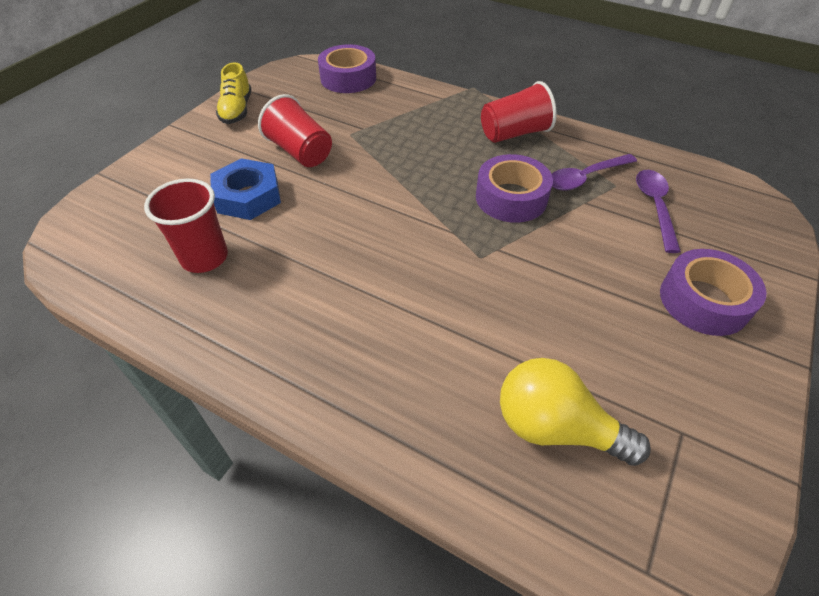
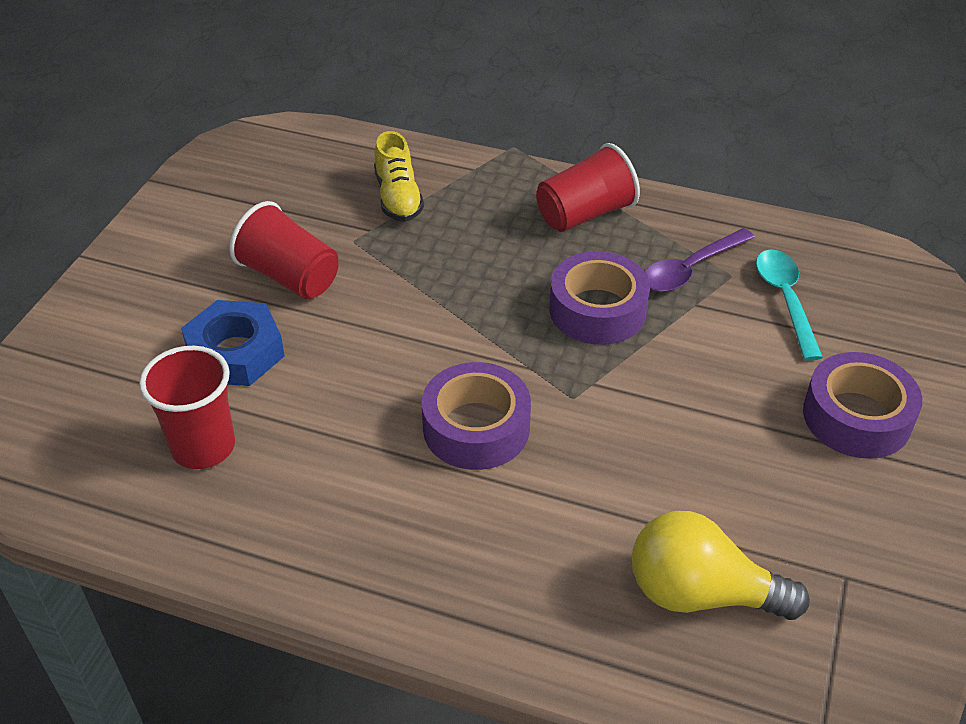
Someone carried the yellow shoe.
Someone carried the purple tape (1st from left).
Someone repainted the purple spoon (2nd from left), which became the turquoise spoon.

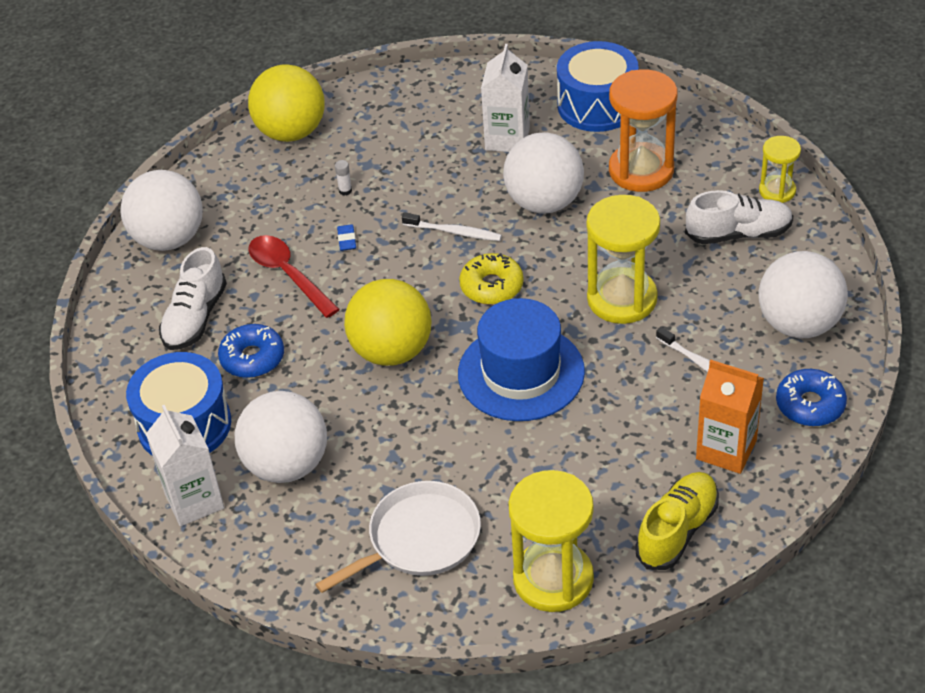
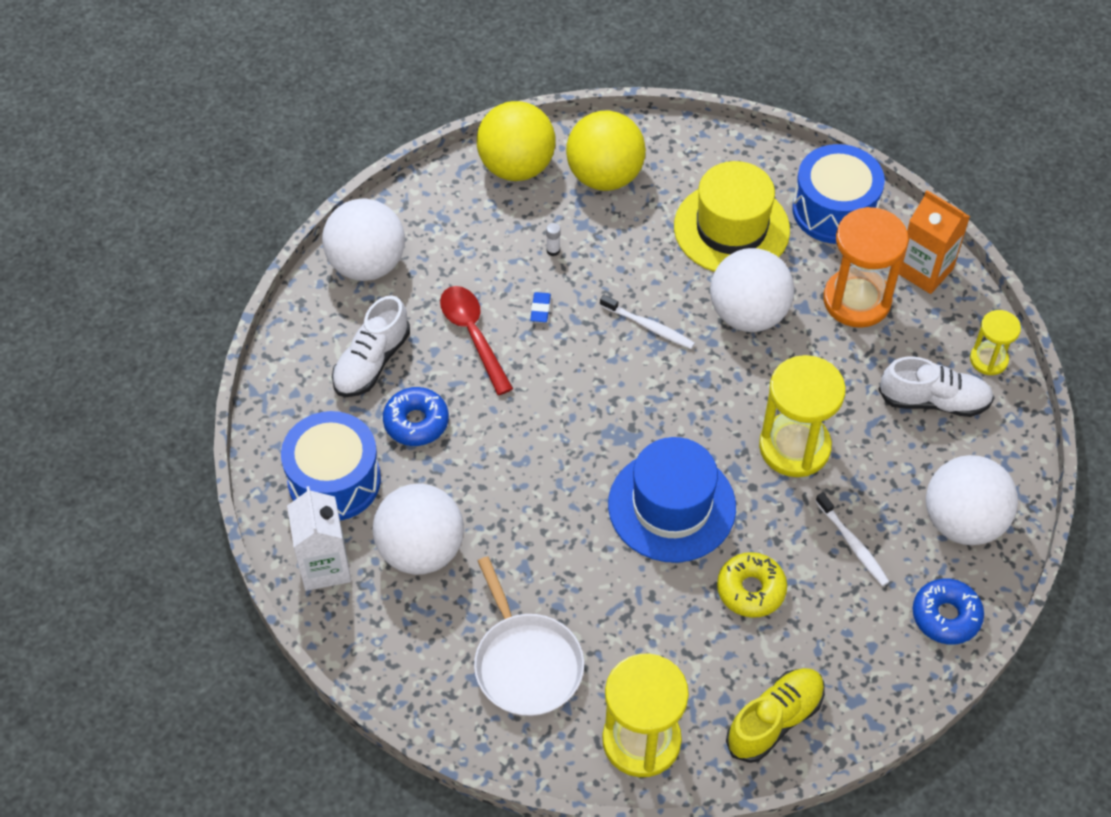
Someone carried the yellow ball (2nd from left).
Someone carried the yellow donut.
Someone carried the orange carton.
Someone swapped the white carton (2nd from left) for the yellow hat.
Someone rotated the white pan by 90 degrees clockwise.

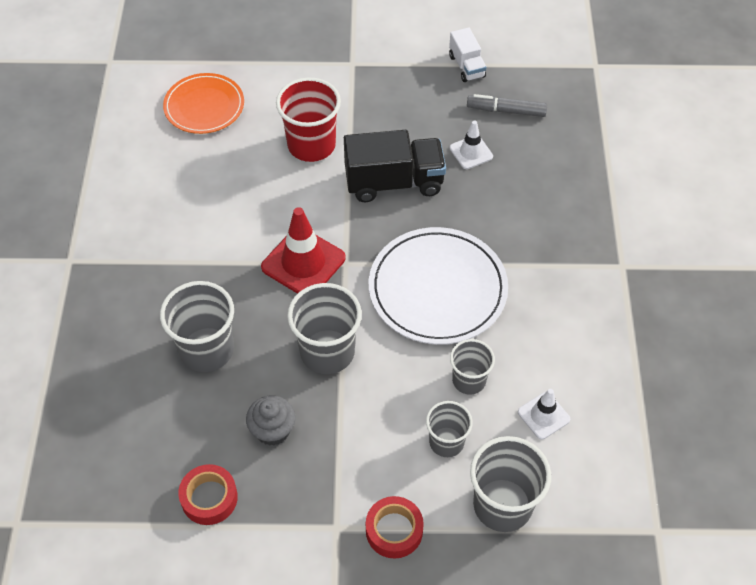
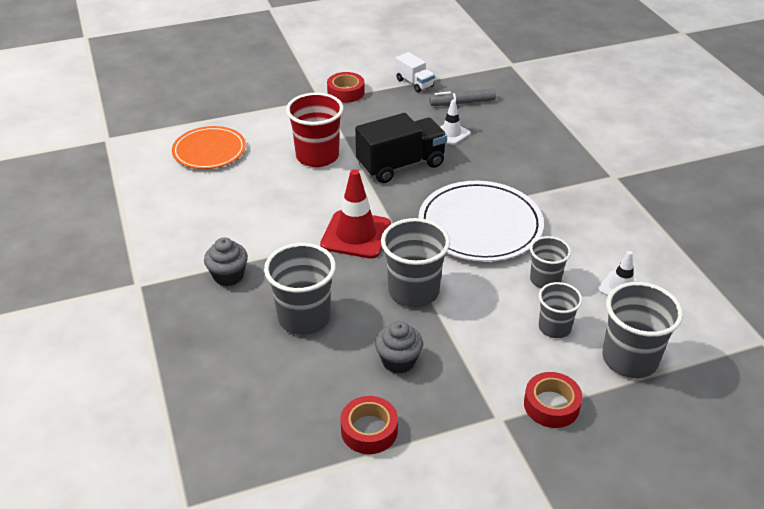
Someone put down the grey cupcake (1st from left).
Someone put down the red tape (1st from left).

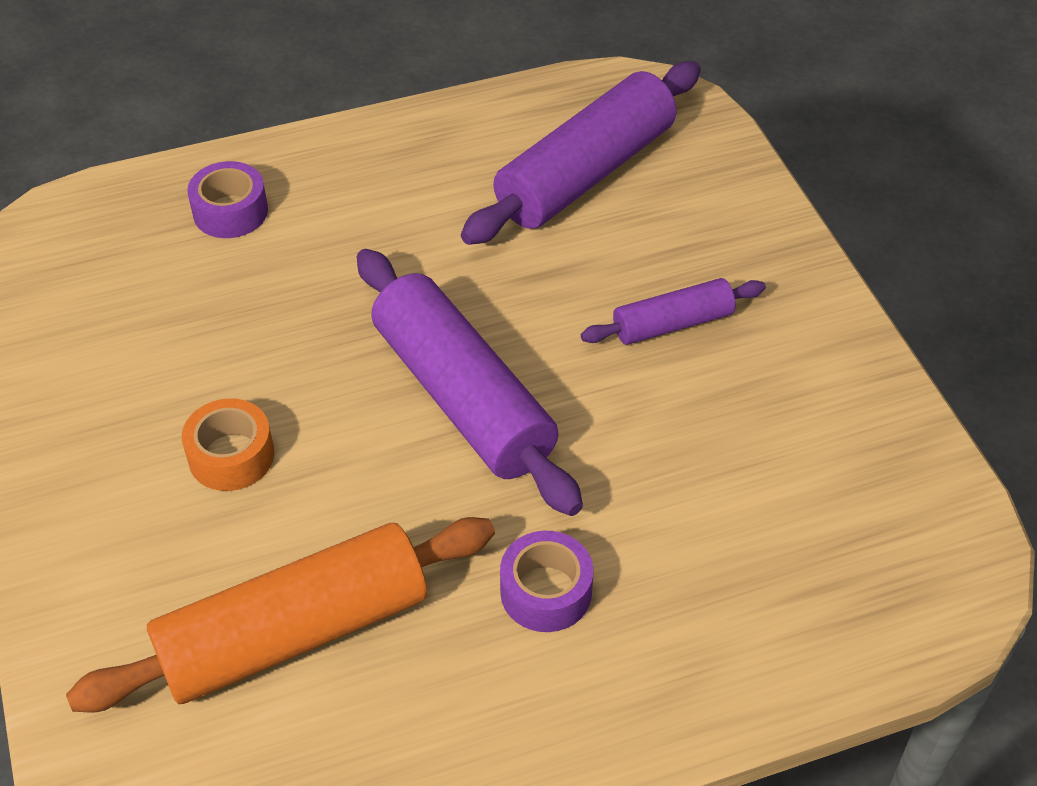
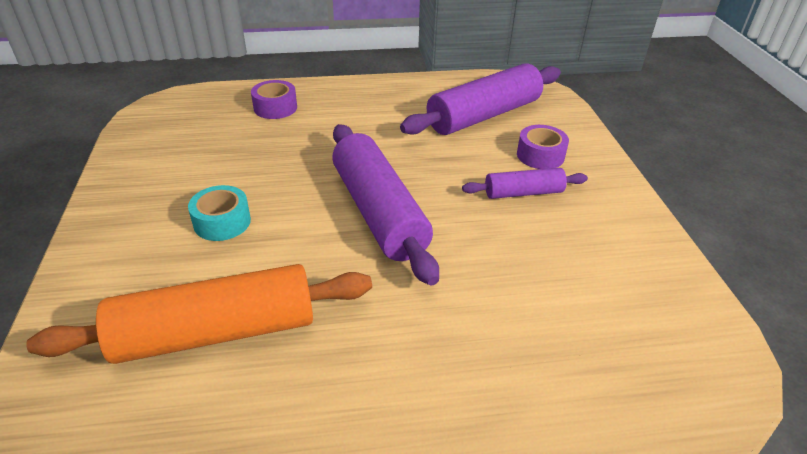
Someone carried the purple tape (2nd from left).
Someone repainted the orange tape, which became the turquoise tape.

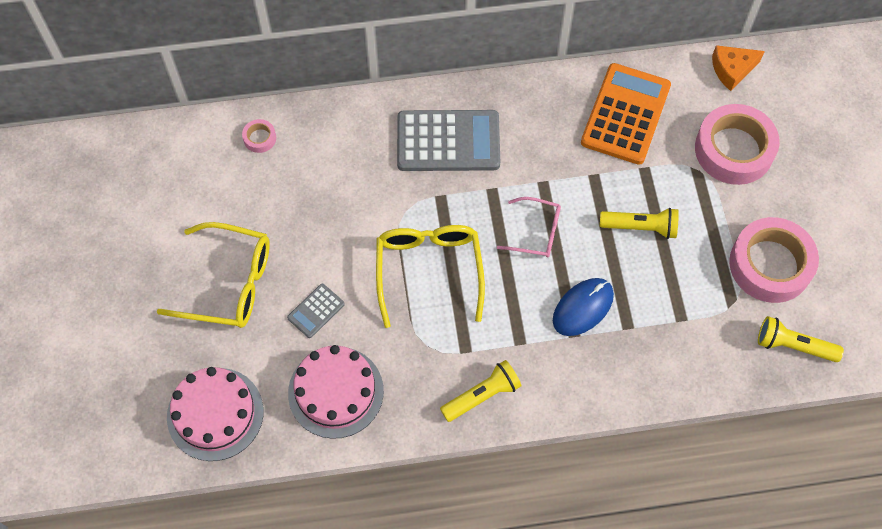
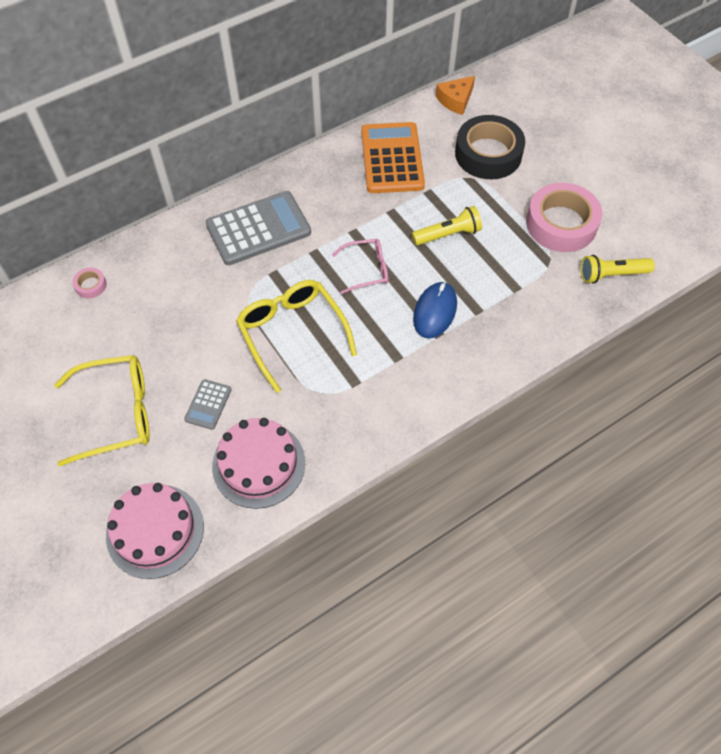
Someone took away the yellow flashlight (1st from left).
Someone repainted the pink tape (2nd from left), which became the black tape.

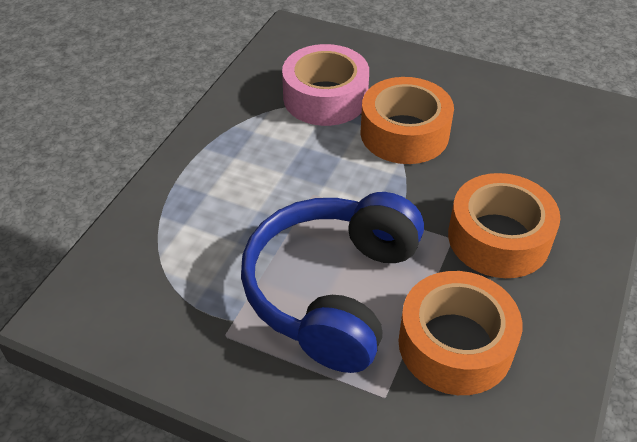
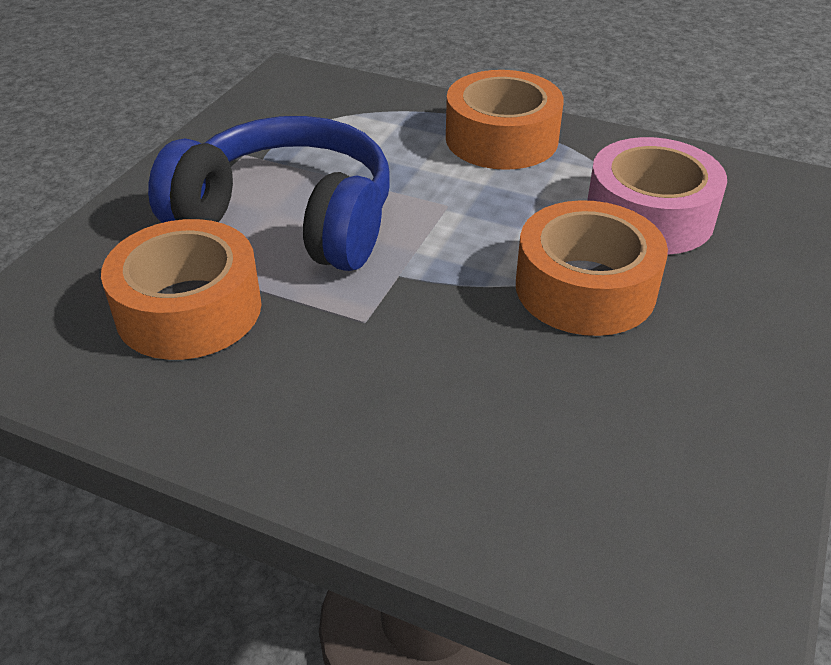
Someone carried the orange tape (3rd from left in the first image).

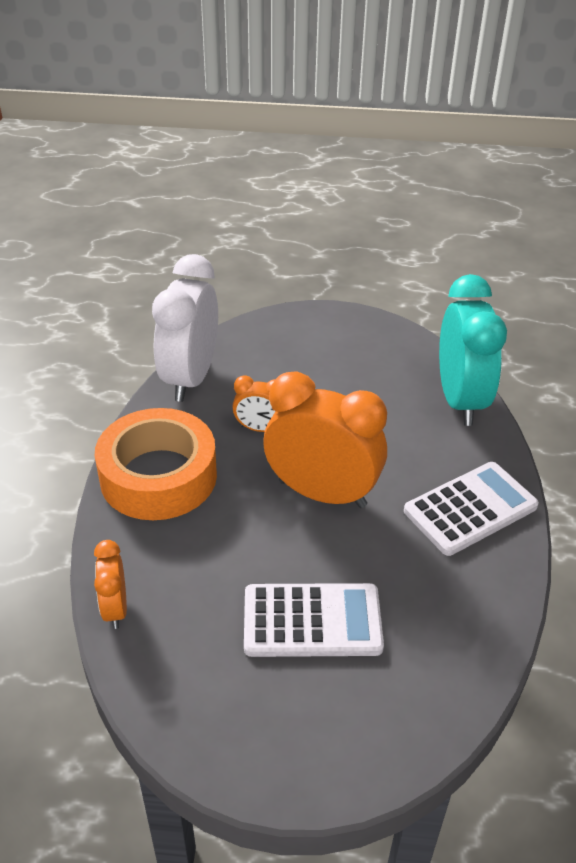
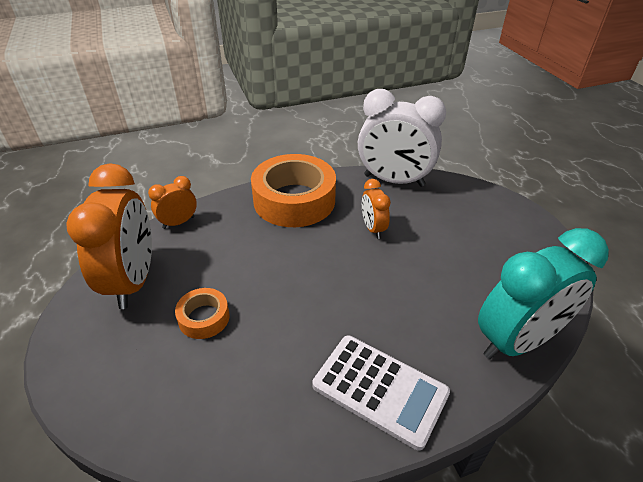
Someone carried the orange clock (3rd from left in the first image).
Someone swapped the white calculator (1st from left) for the orange tape (1st from left).
Someone rotated the white clock by 150 degrees counterclockwise.

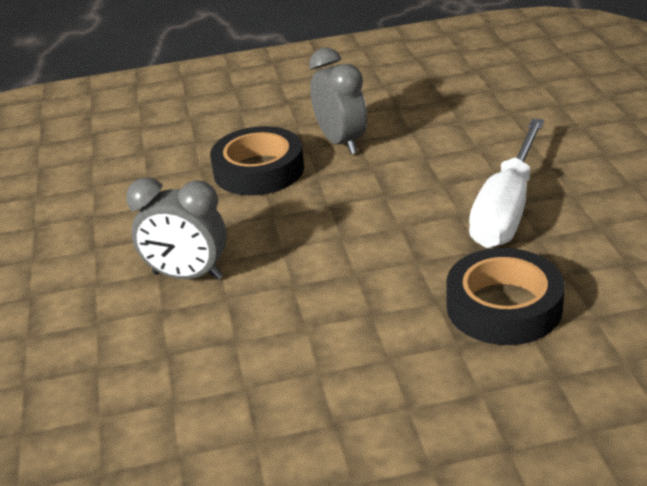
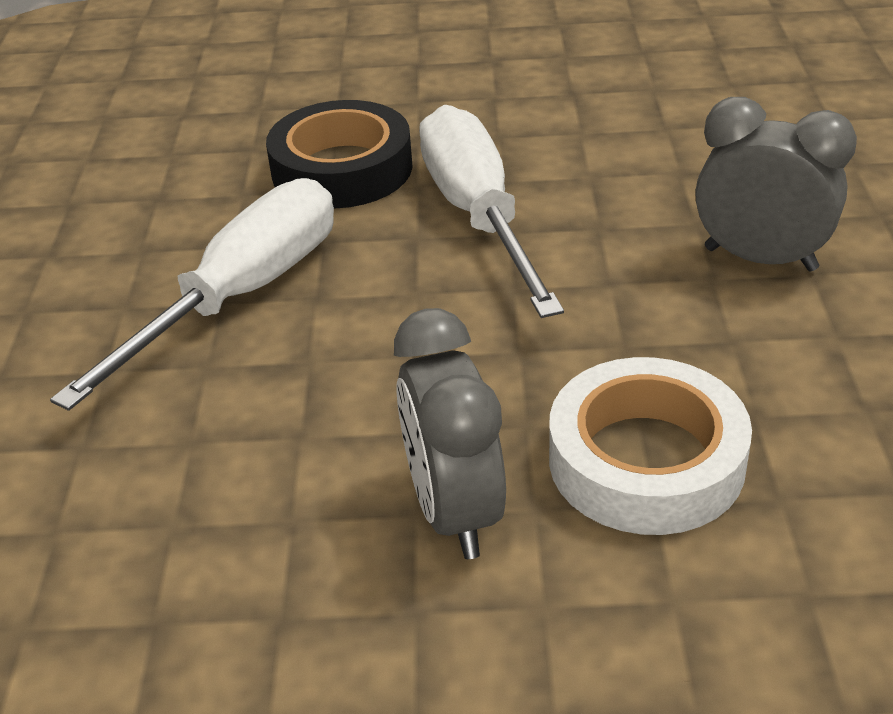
Someone put down the white screwdriver (2nd from left).
Someone repainted the black tape (1st from left), which became the white tape.

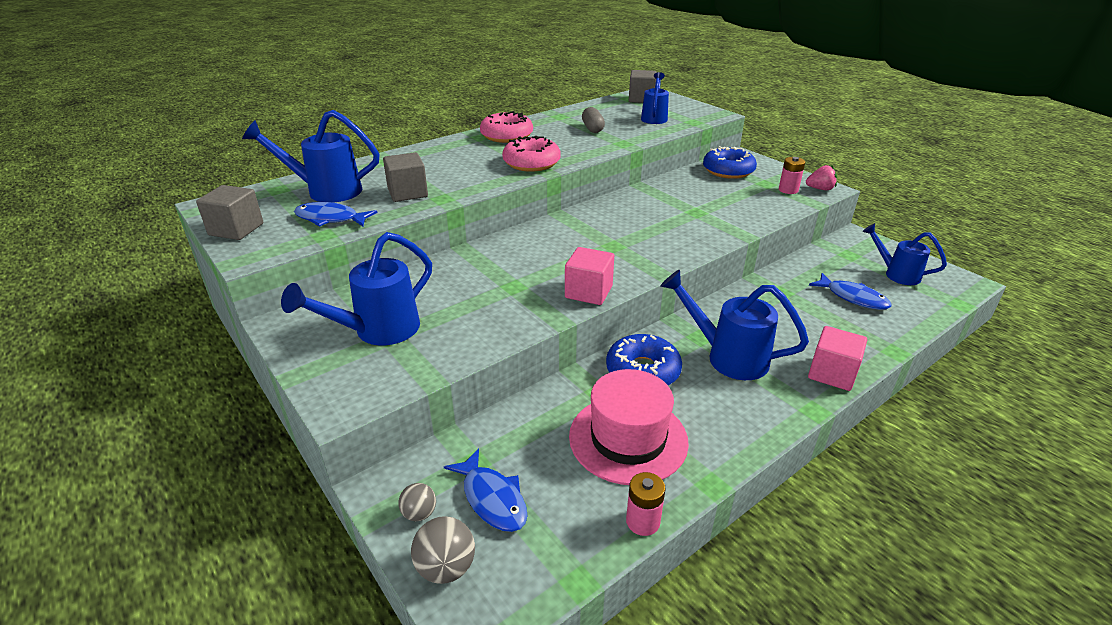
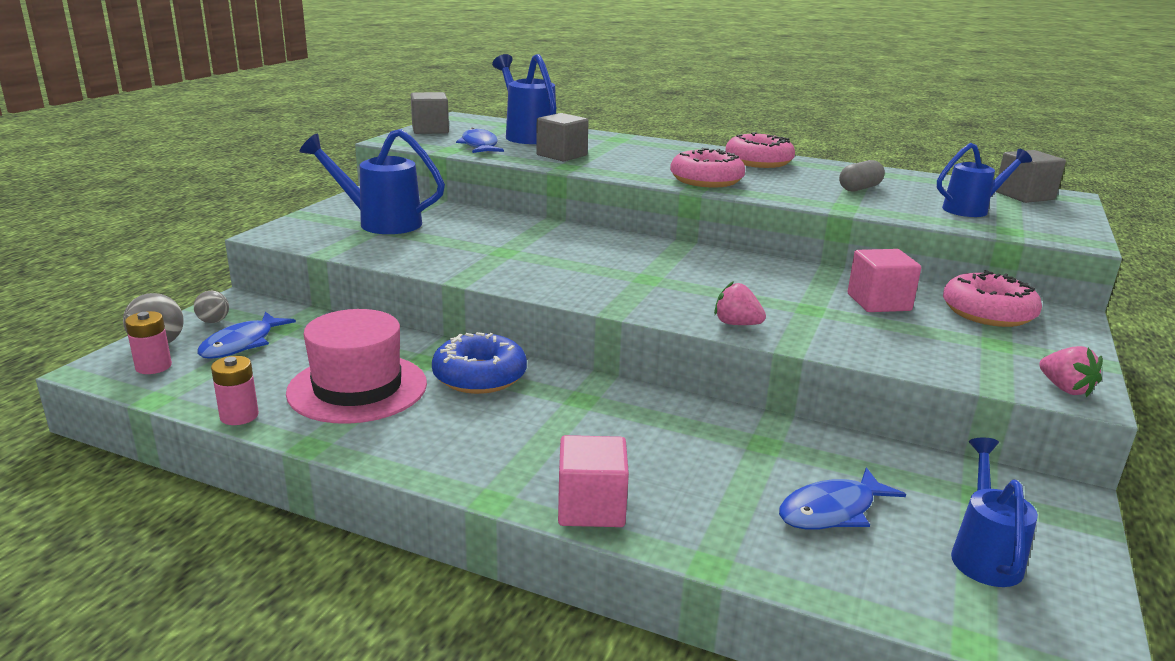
Someone took away the blue watering can (4th from left).
Someone put down the pink strawberry (1st from left).
Someone carried the pink cube (1st from left in the first image).
Someone carried the pink battery (2nd from left in the first image).
Someone repainted the blue donut (2nd from left), which became the pink donut (3rd from left).
Someone rotated the blue fish (3rd from left) by 45 degrees clockwise.

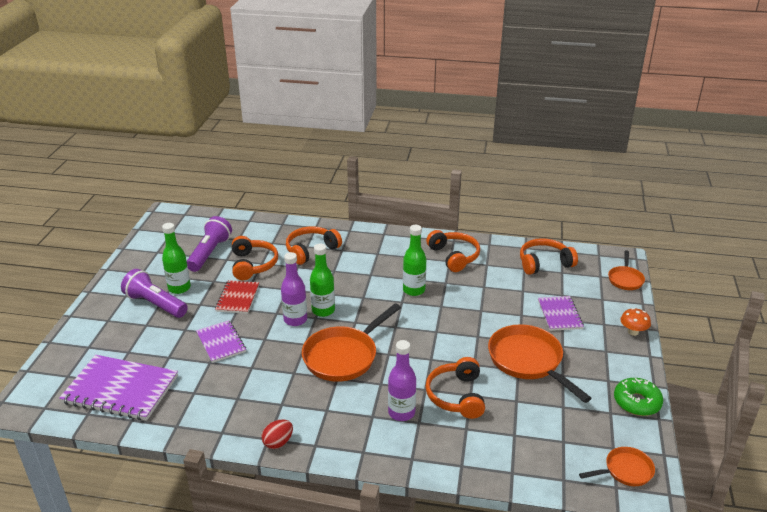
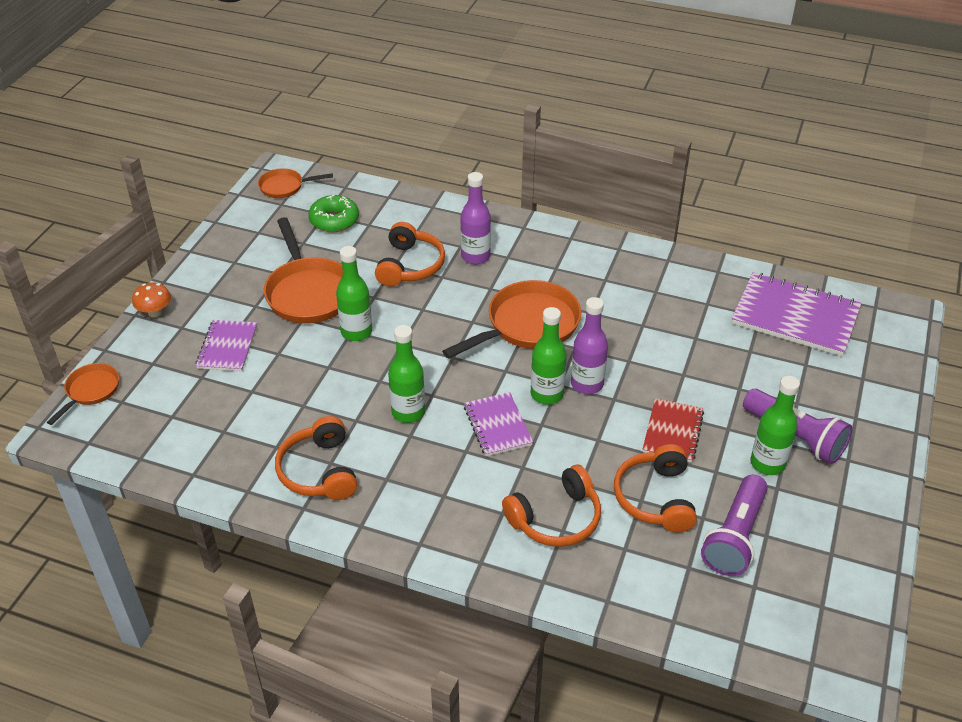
Someone took away the red egg.
Someone took away the orange headphones (5th from left).
Someone put down the green bottle (1st from left).
Someone carried the purple notebook (2nd from left).
Someone carried the green donut.

